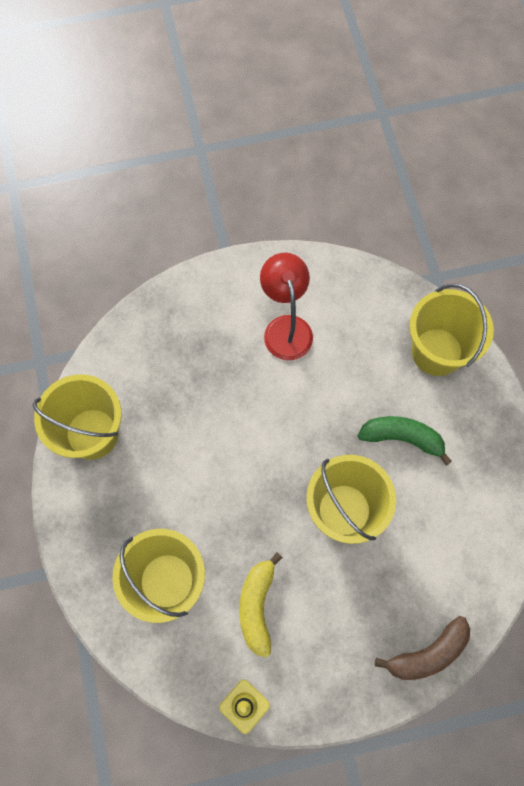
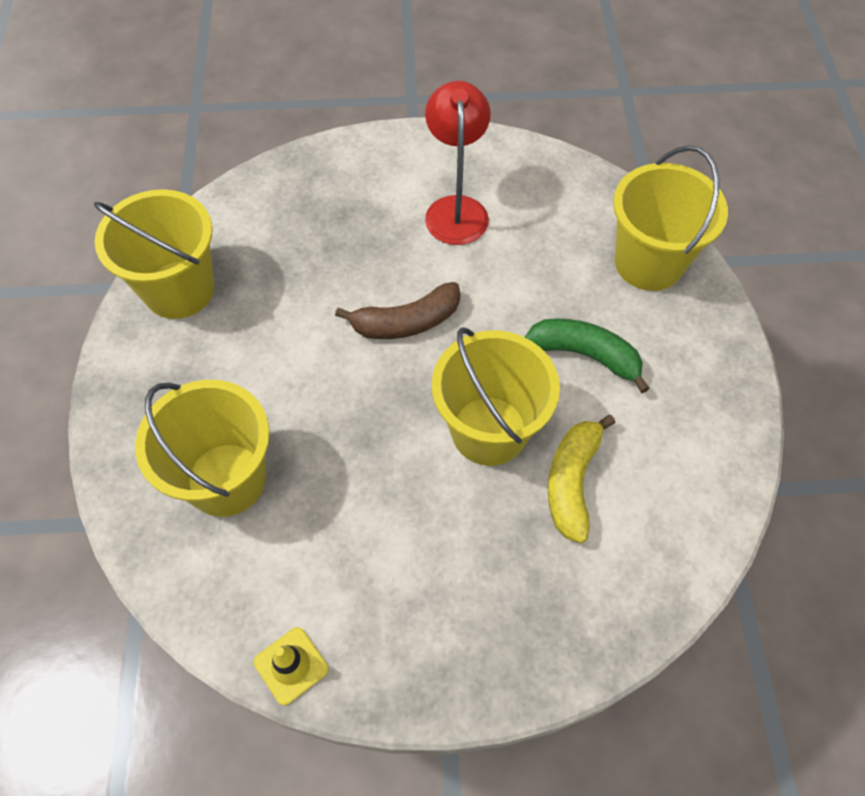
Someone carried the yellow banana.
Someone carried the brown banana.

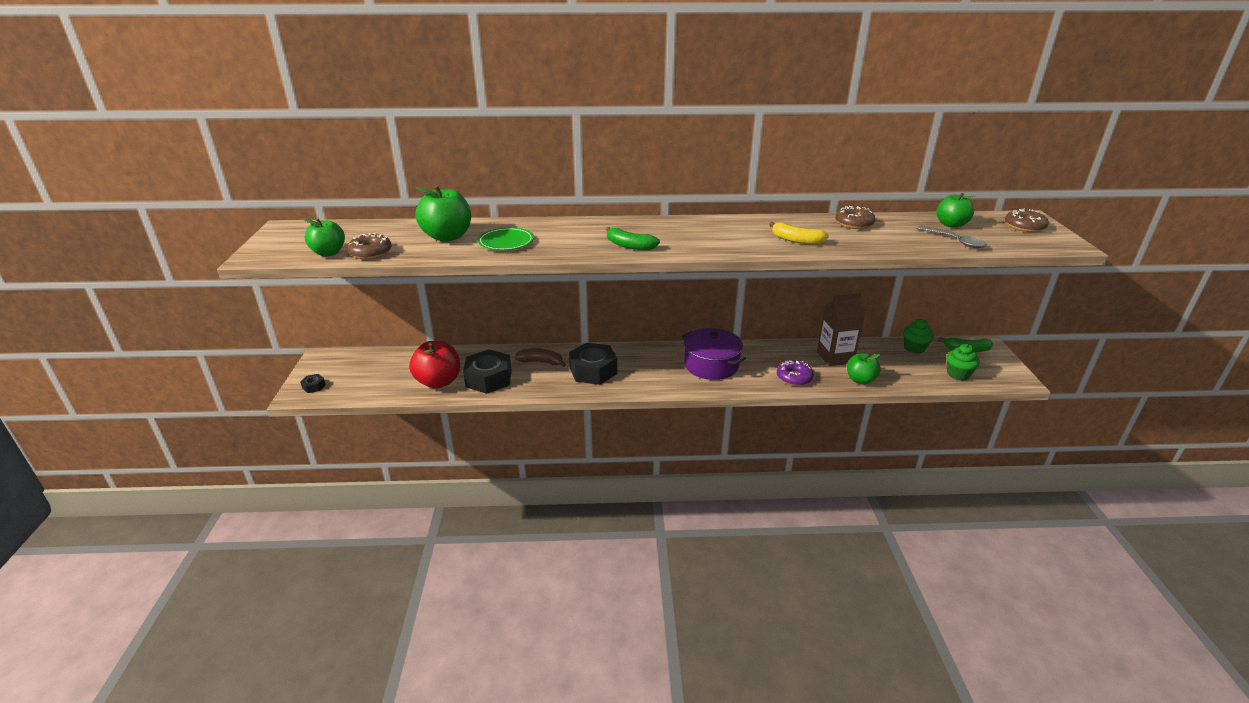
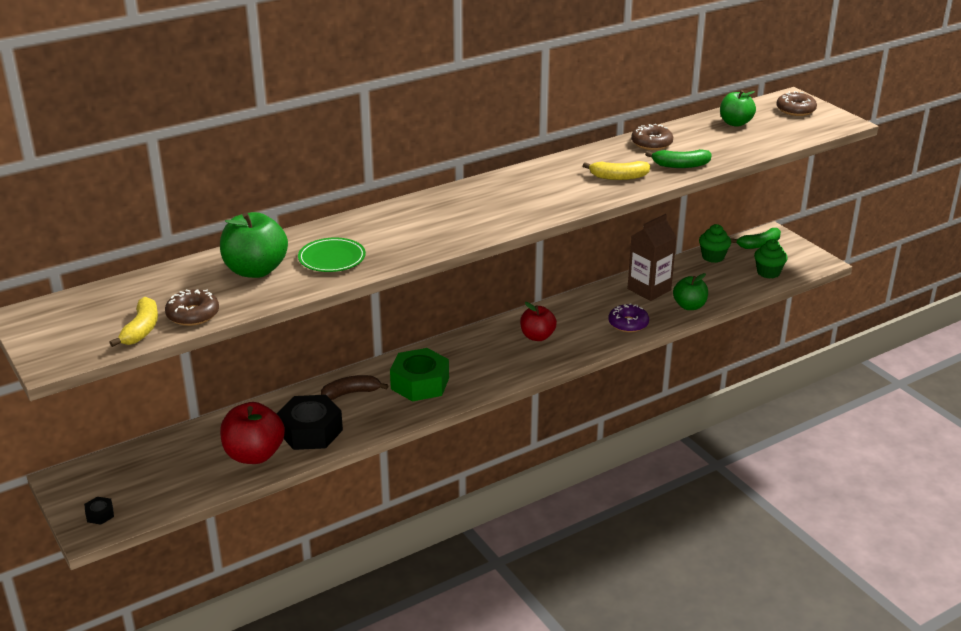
Someone took away the grey spoon.
Someone carried the green banana (1st from left).
Someone swapped the green apple (1st from left) for the yellow banana (1st from left).
Someone swapped the purple pot for the red apple (2nd from left).
Someone repainted the black nut (3rd from left), which became the green nut.

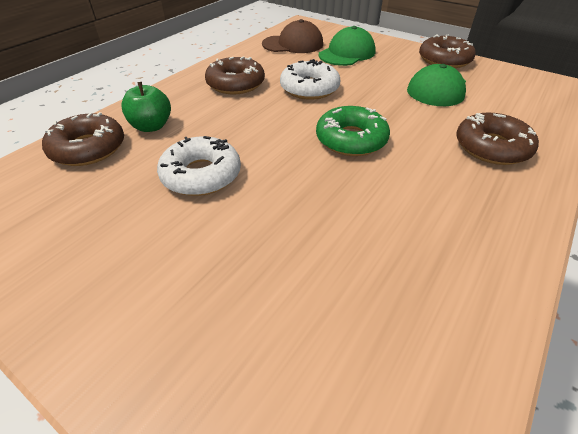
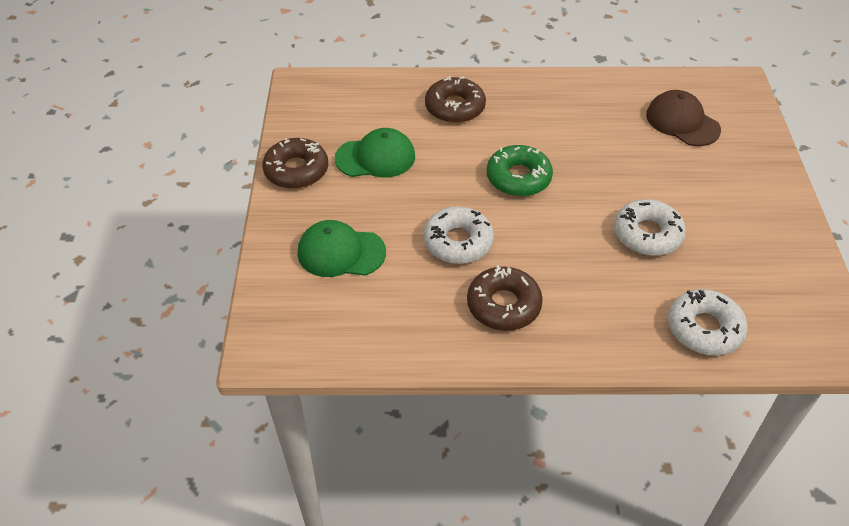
Someone took away the green apple.
Someone carried the brown cap.
Someone repainted the brown donut (1st from left), which became the white donut (3rd from left).

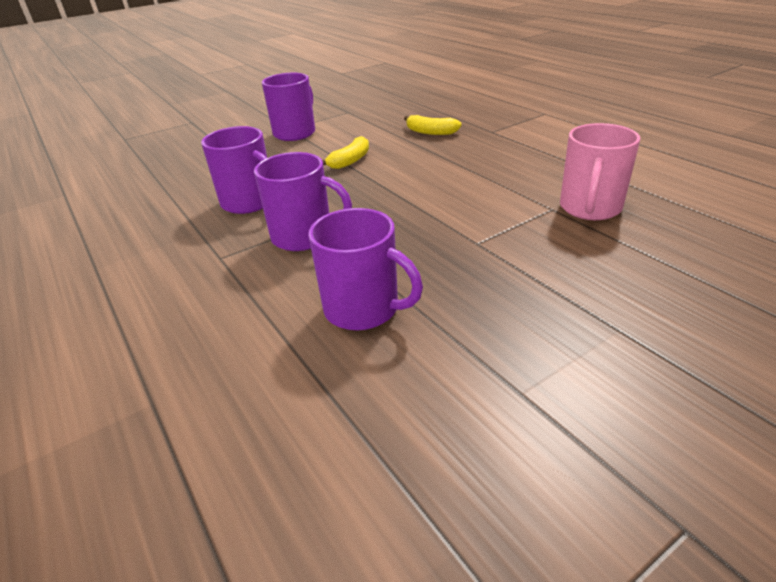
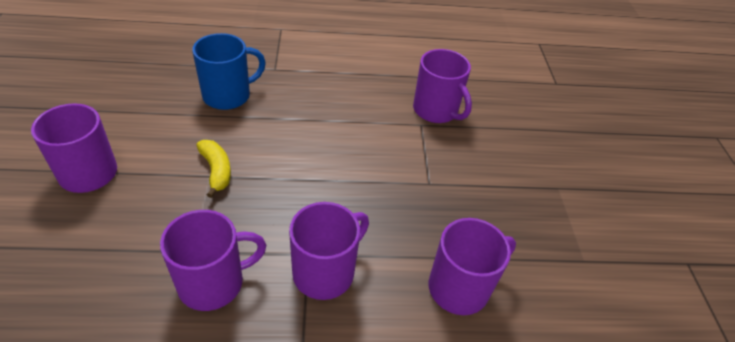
Someone swapped the yellow banana (2nd from left) for the blue mug.
Someone repainted the pink mug, which became the purple mug (4th from left).

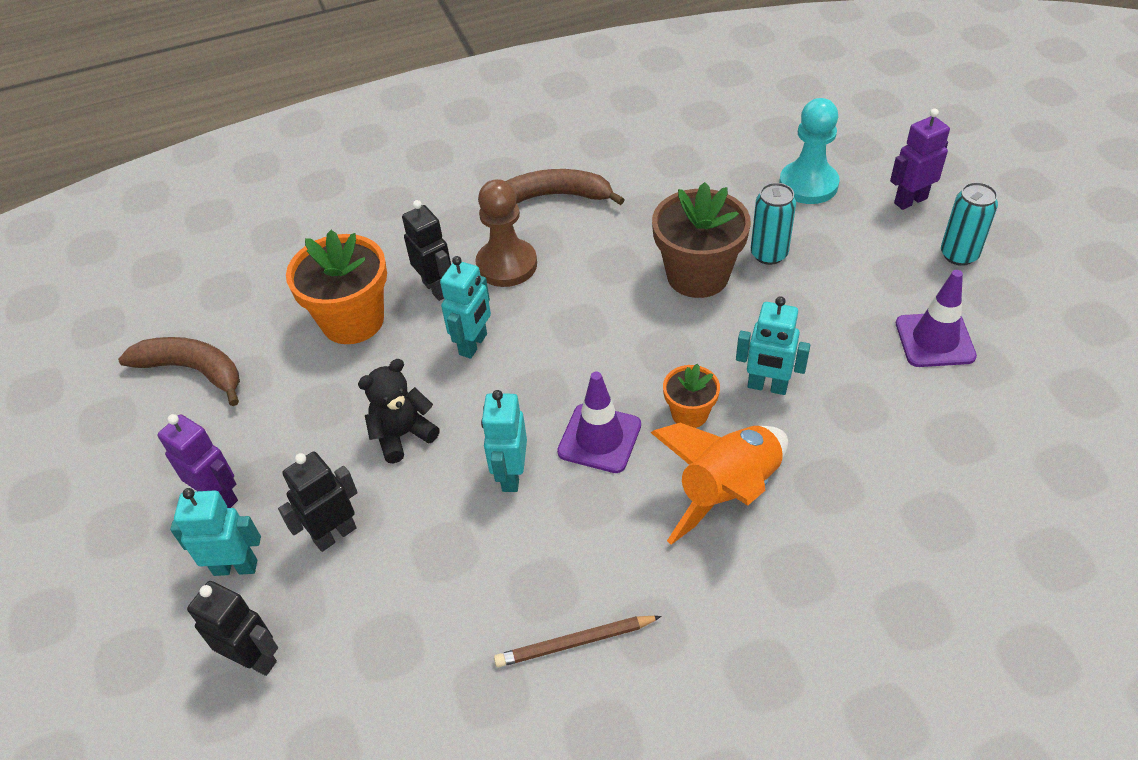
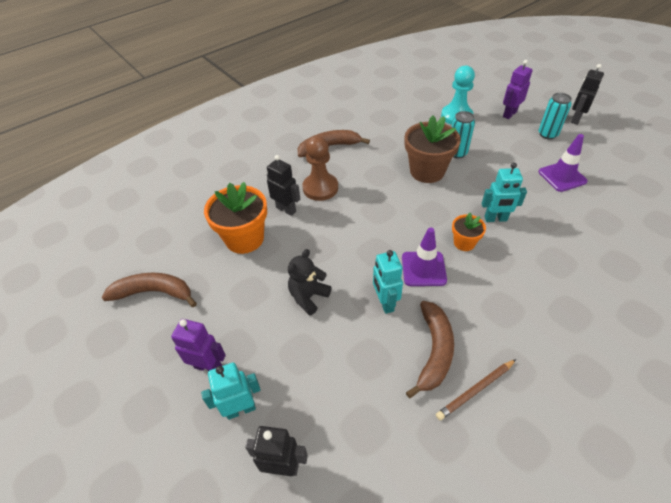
Someone took away the turquoise robot (2nd from left).
Someone took away the orange rocket.
Someone put down the brown banana (3rd from left).
Someone carried the black robot (2nd from left in the first image).

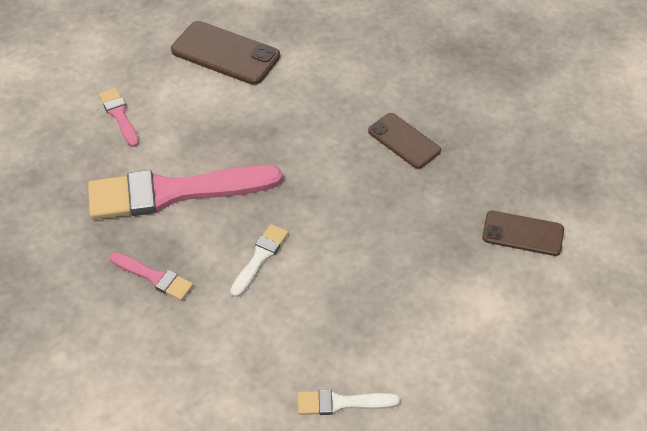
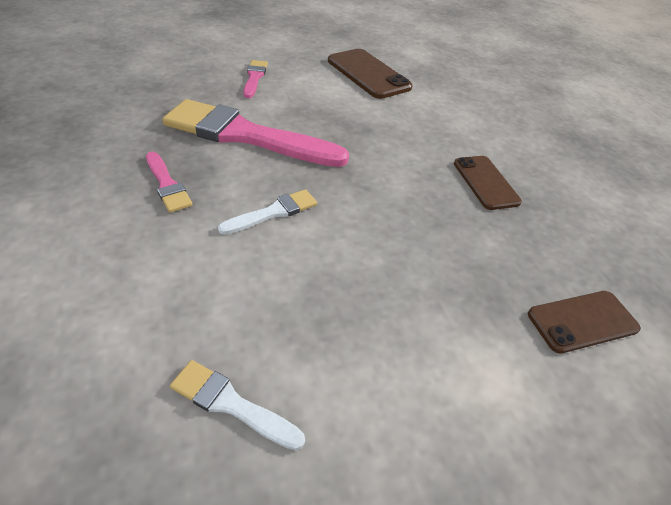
Someone rotated the brown phone (3rd from left) by 60 degrees counterclockwise.

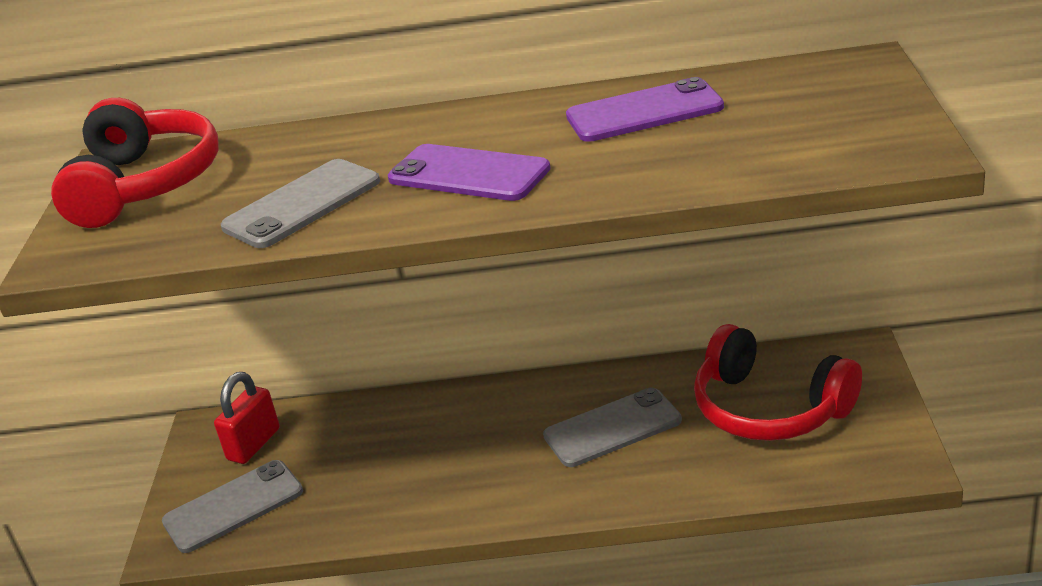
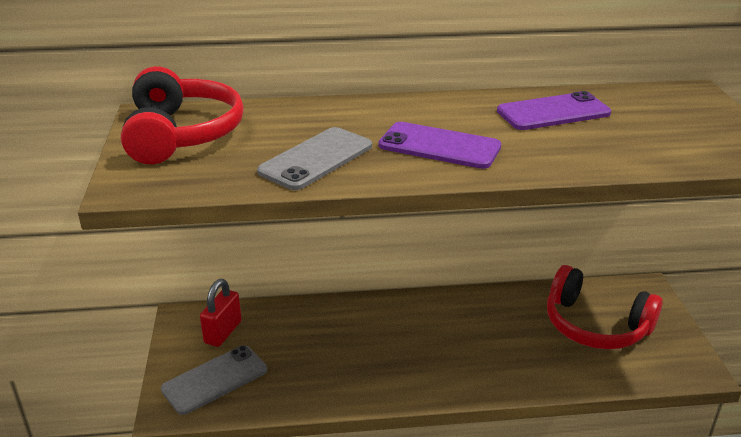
Someone took away the grey phone (3rd from left).

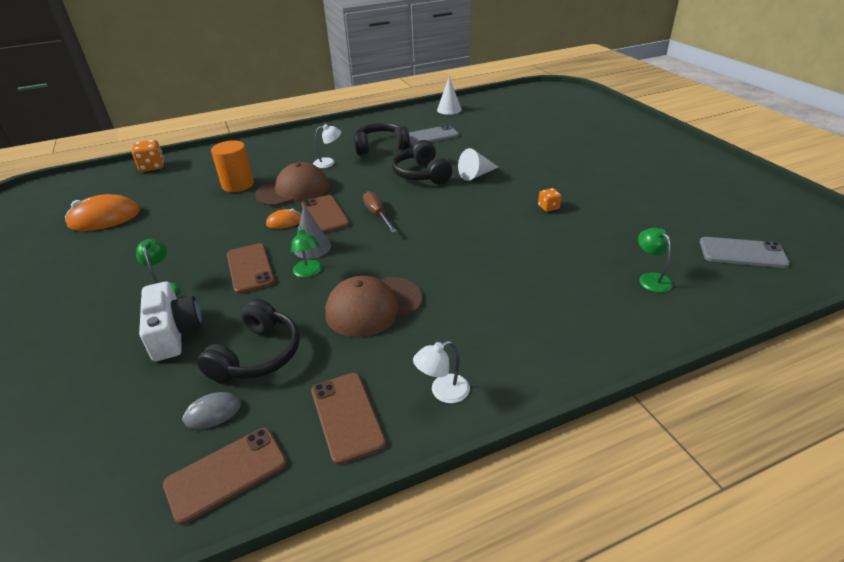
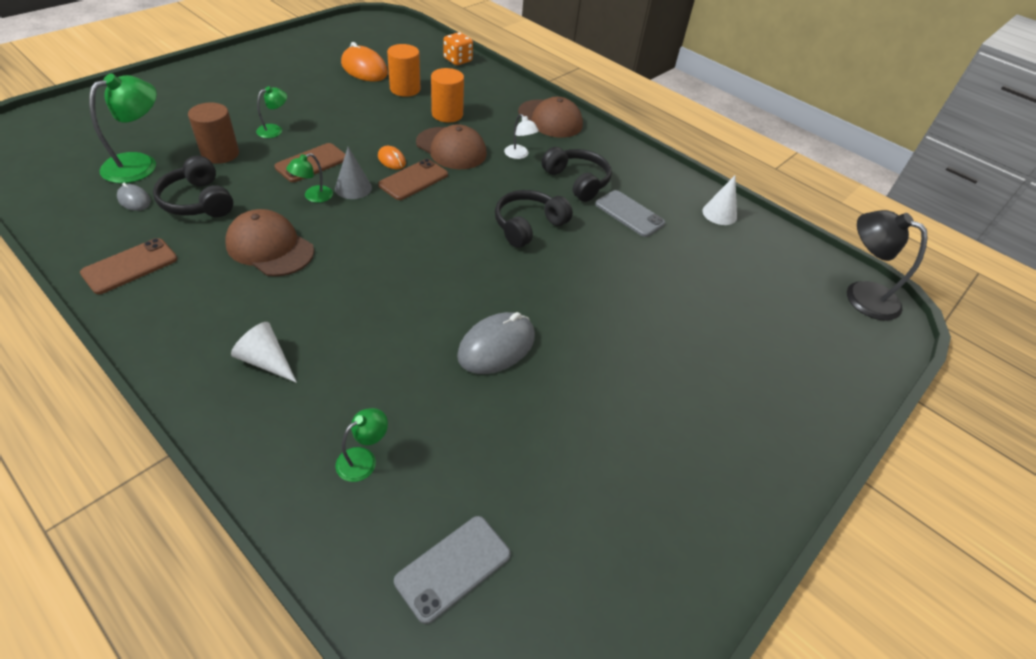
Someone took away the brown phone (1st from left).
Someone took away the brown screwdriver.
Someone took away the white lamp (2nd from left).
Someone put down the green lamp (1st from left).
Someone put down the orange cylinder (1st from left).
Someone put down the brown cap (3rd from left).
Someone put down the black lamp.
Someone carried the white cone (2nd from left in the first image).
Someone swapped the white camera for the brown cylinder.
Someone swapped the orange dice (2nd from left) for the grey mouse (2nd from left).
Someone rotated the black headphones (1st from left) by 60 degrees clockwise.
Someone rotated the grey phone (2nd from left in the first image) by 60 degrees clockwise.

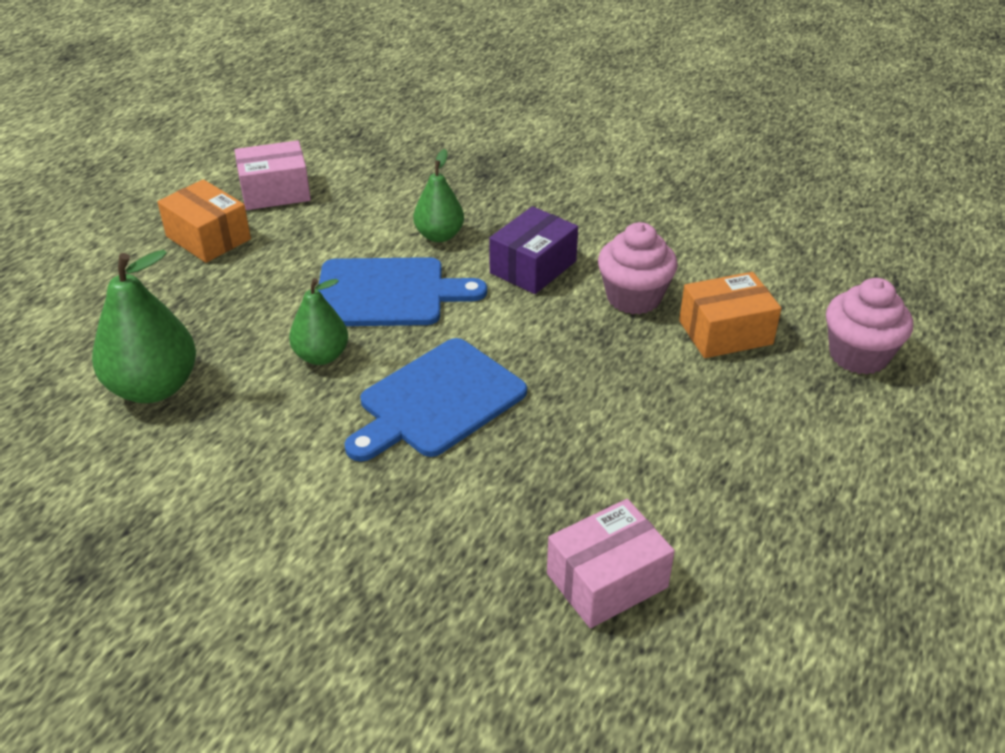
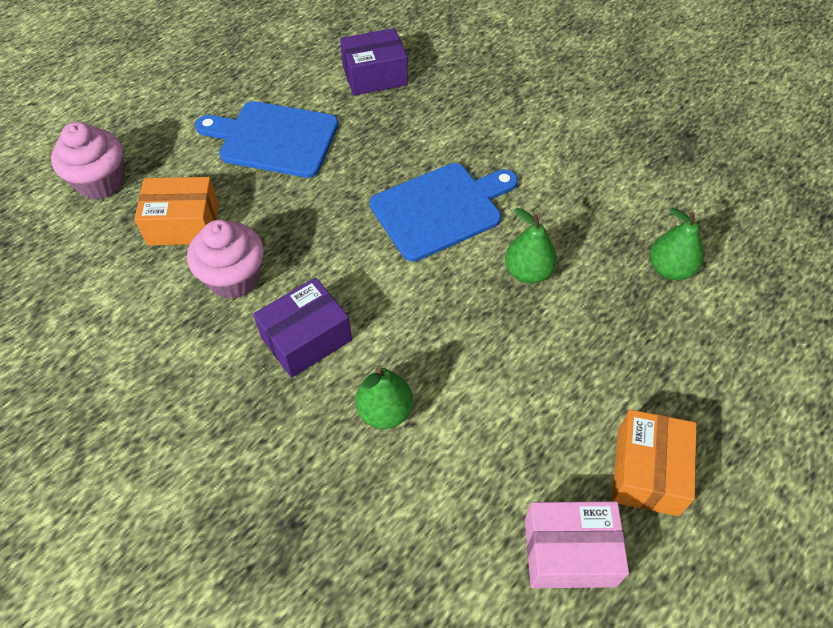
Someone carried the blue cutting board (1st from left).
Someone repainted the pink box (2nd from left), which became the purple box (2nd from left).
Someone rotated the orange box (1st from left in the first image) by 45 degrees clockwise.
Someone scaled the green pear (1st from left in the first image) by 0.61.

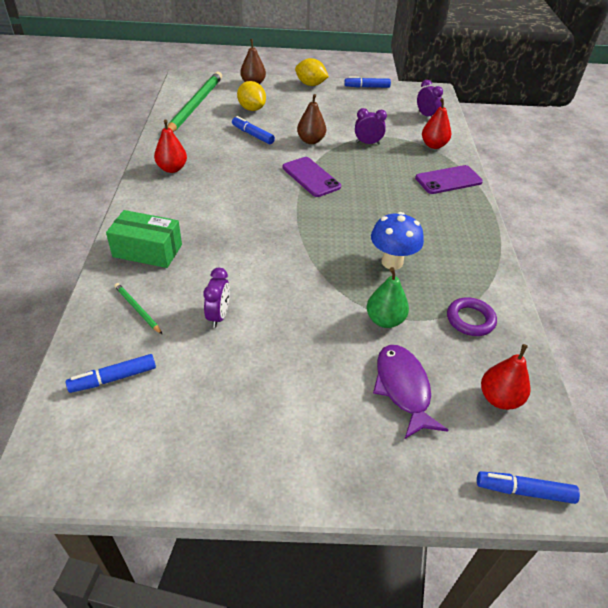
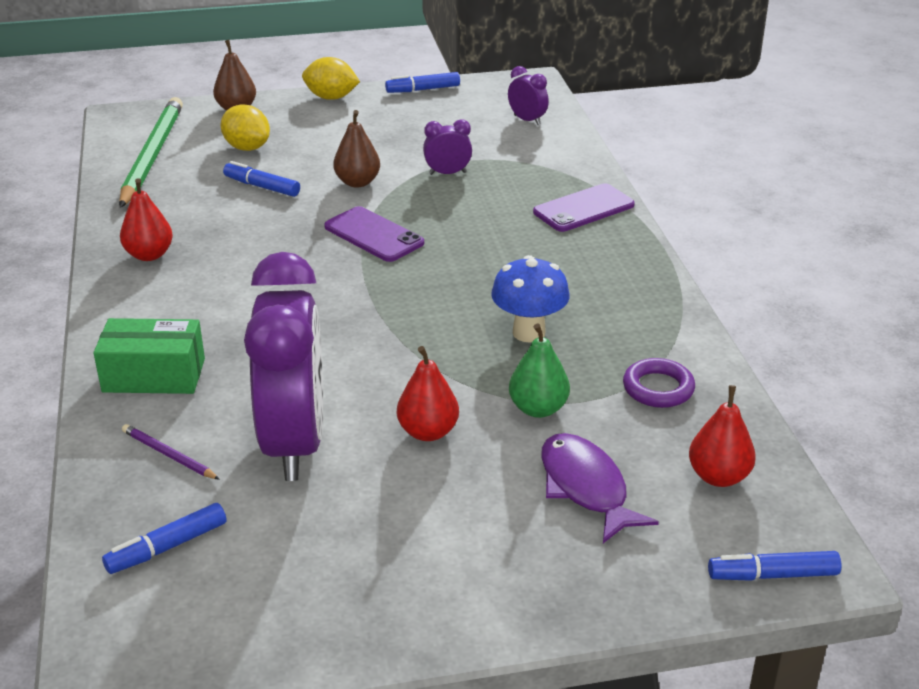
Someone carried the red pear (2nd from left).
Someone repainted the green pencil (1st from left), which became the purple pencil.
Someone scaled the purple clock (1st from left) by 2.44.

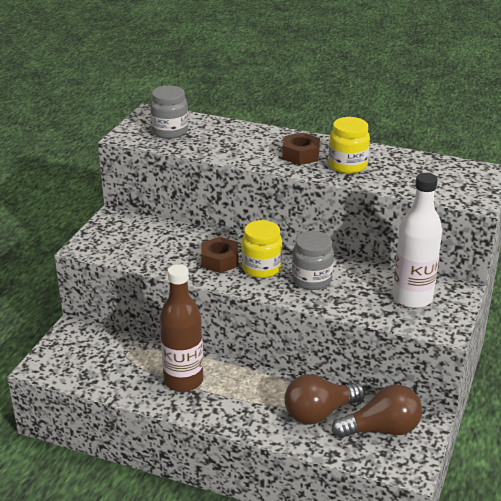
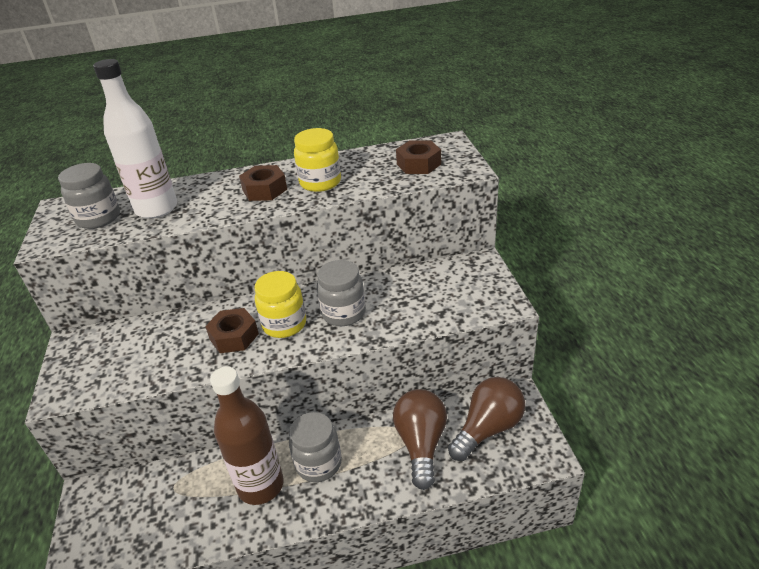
Someone put down the grey jar (2nd from left).
Someone put down the brown nut (3rd from left).
Someone carried the white bottle.
Someone rotated the brown light bulb (1st from left) by 150 degrees clockwise.

